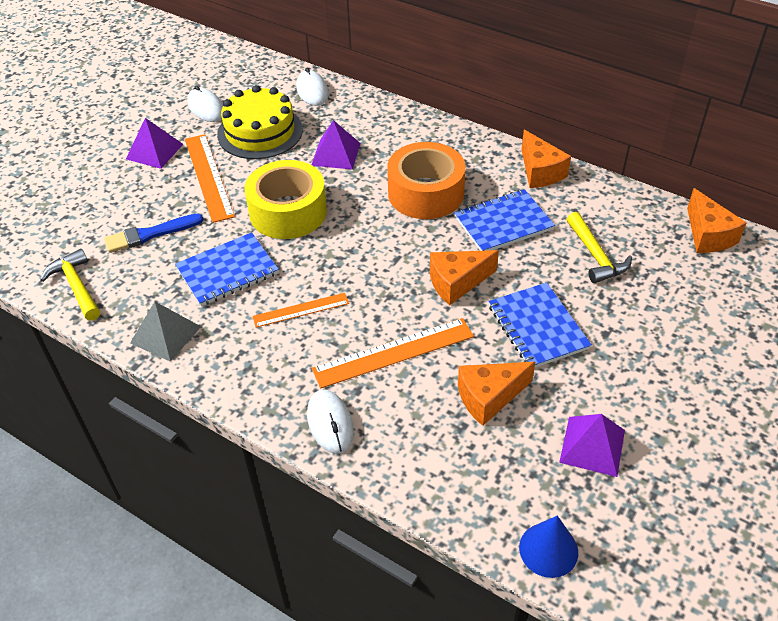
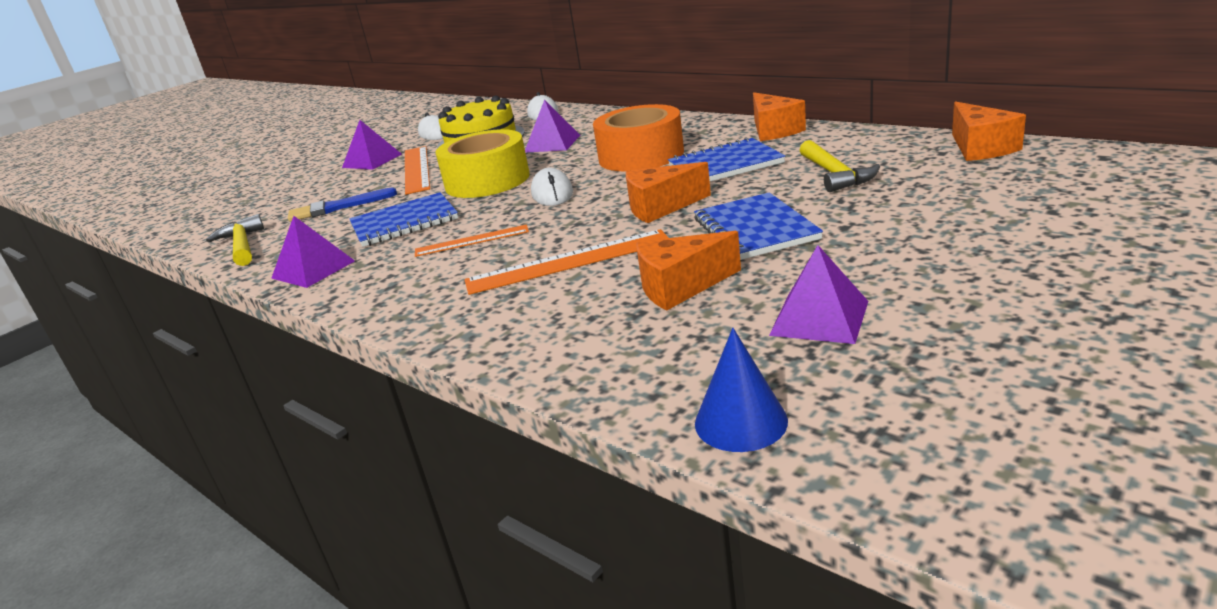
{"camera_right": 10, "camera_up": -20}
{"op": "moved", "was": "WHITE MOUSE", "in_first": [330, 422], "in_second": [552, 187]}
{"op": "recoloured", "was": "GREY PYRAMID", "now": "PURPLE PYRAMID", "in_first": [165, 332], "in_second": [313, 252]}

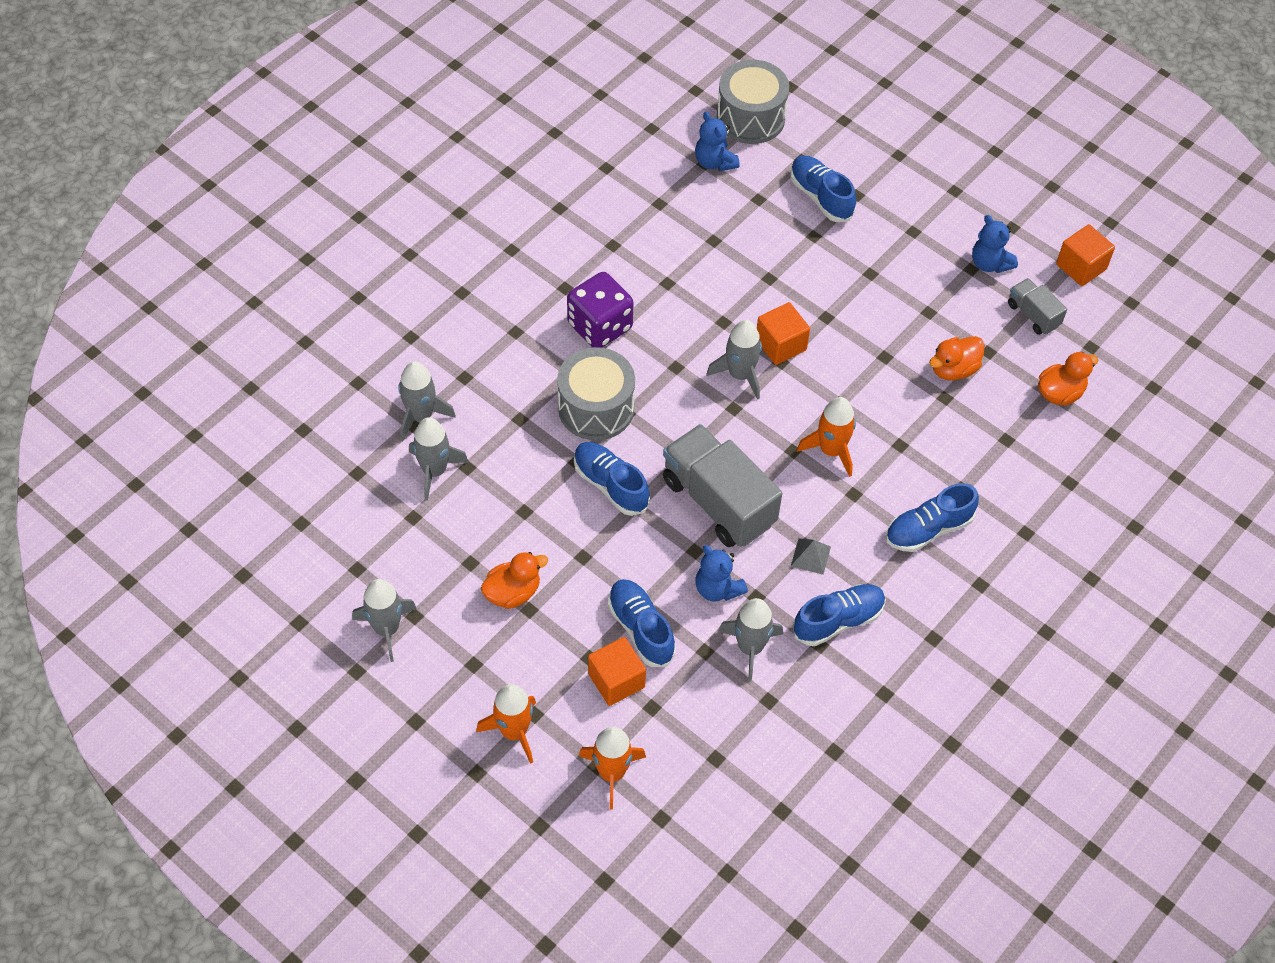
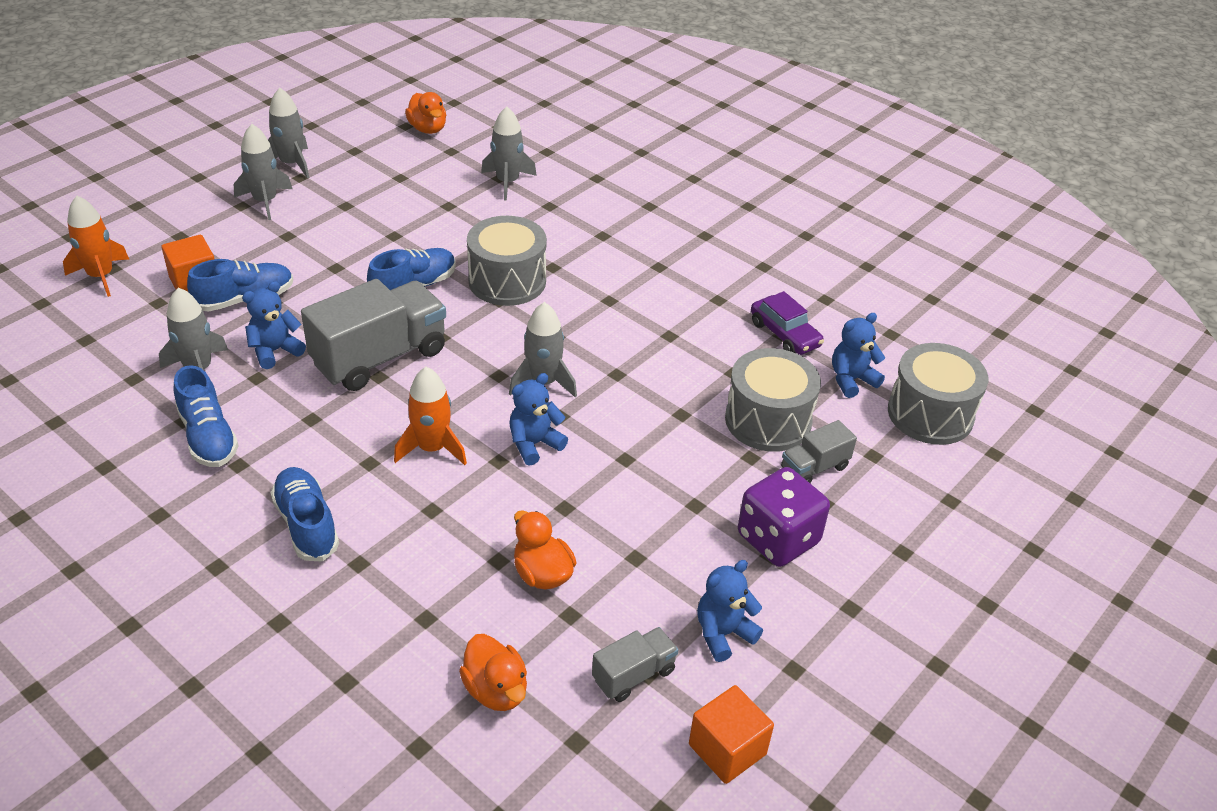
{"camera_right": 90, "camera_up": -15}
{"op": "removed", "was": "ORANGE ROCKET", "in_first": [506, 724]}
{"op": "removed", "was": "ORANGE CUBE", "in_first": [783, 333]}
{"op": "removed", "was": "GREY PYRAMID", "in_first": [811, 556]}
{"op": "added", "now": "BLUE TEDDY BEAR", "in_second": [538, 419]}
{"op": "added", "now": "GREY DRUM", "in_second": [773, 400]}
{"op": "added", "now": "PURPLE CAR", "in_second": [787, 323]}
{"op": "moved", "was": "GREY ROCKET", "in_first": [439, 459], "in_second": [263, 172]}
{"op": "moved", "was": "ORANGE DUCK", "in_first": [514, 580], "in_second": [425, 113]}
{"op": "moved", "was": "PURPLE DICE", "in_first": [600, 310], "in_second": [784, 517]}
{"op": "replaced", "was": "BLUE SHOE", "now": "GREY TRUCK", "in_first": [823, 189], "in_second": [819, 451]}

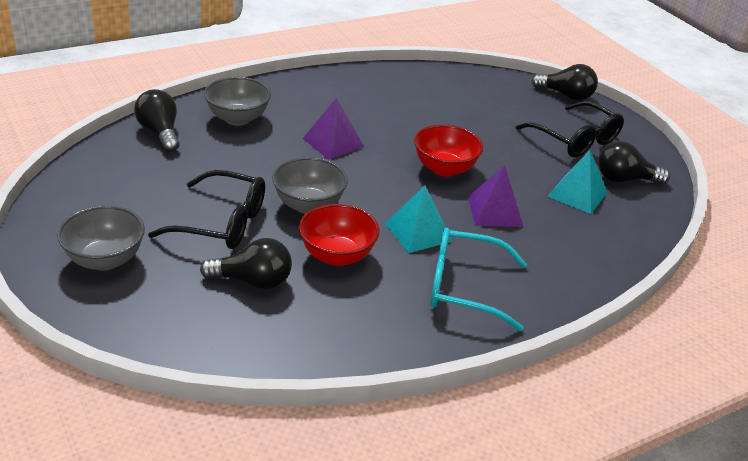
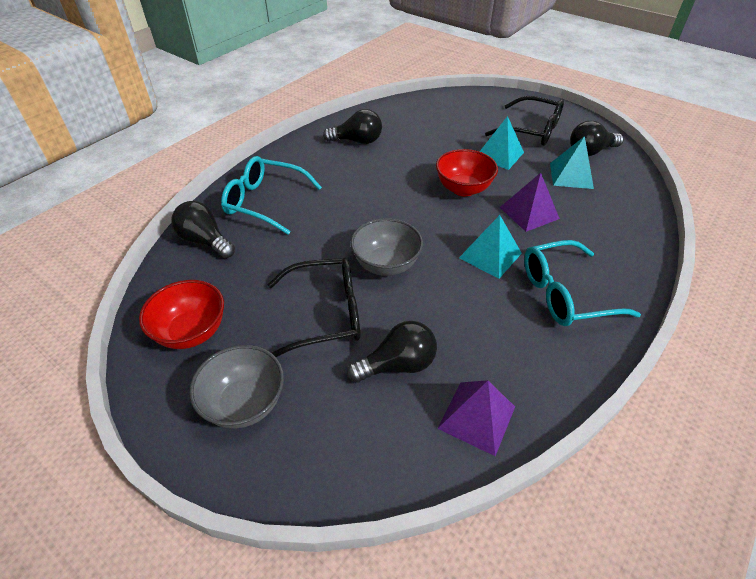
{"camera_right": -20, "camera_up": 10}
{"op": "added", "now": "TURQUOISE PYRAMID", "in_second": [501, 143]}
{"op": "moved", "was": "RED BOWL", "in_first": [339, 235], "in_second": [181, 314]}
{"op": "moved", "was": "PURPLE PYRAMID", "in_first": [333, 129], "in_second": [476, 418]}
{"op": "moved", "was": "BLACK LIGHT BULB", "in_first": [564, 82], "in_second": [352, 126]}
{"op": "replaced", "was": "GREY BOWL", "now": "TURQUOISE GLASSES", "in_first": [237, 101], "in_second": [271, 195]}

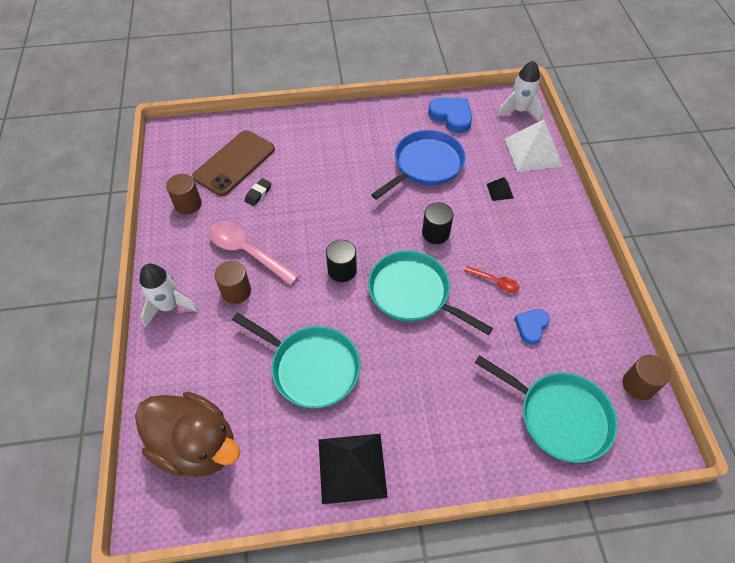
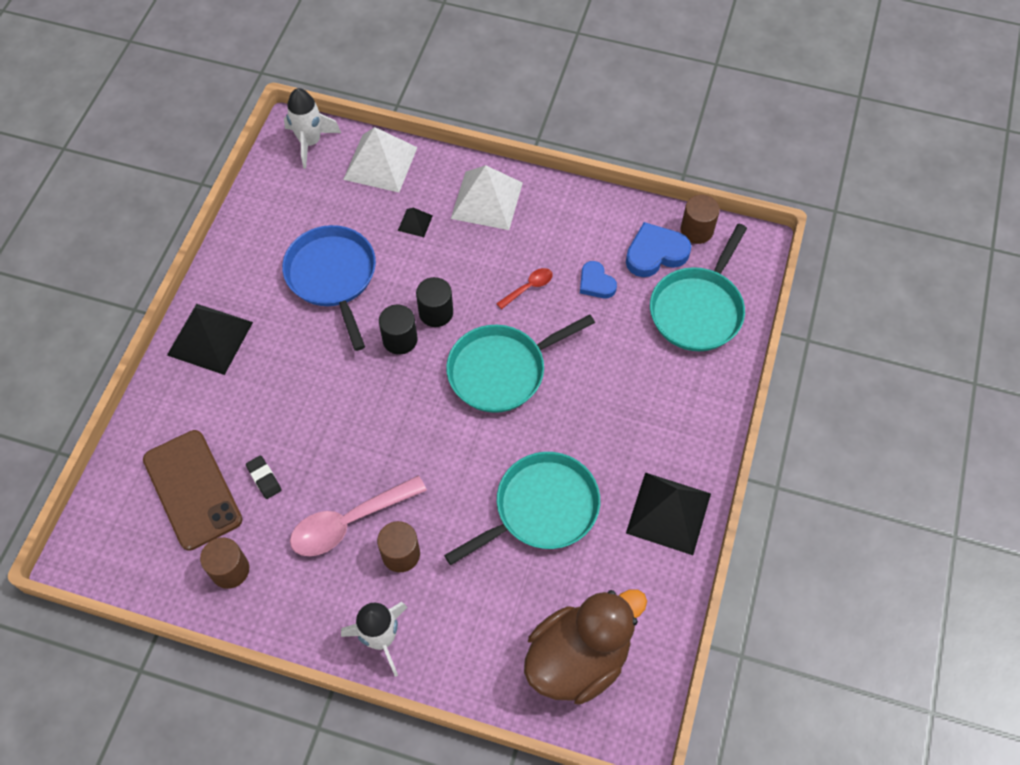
{"camera_right": -65, "camera_up": 5}
{"op": "added", "now": "BLACK PYRAMID", "in_second": [210, 339]}
{"op": "added", "now": "WHITE PYRAMID", "in_second": [487, 197]}
{"op": "moved", "was": "BLACK CYLINDER", "in_first": [341, 261], "in_second": [398, 330]}
{"op": "moved", "was": "BLUE HEART", "in_first": [450, 115], "in_second": [658, 249]}
{"op": "turned", "was": "TURQUOISE PAN", "in_first": [546, 409], "in_second": [698, 287], "clockwise": 150}

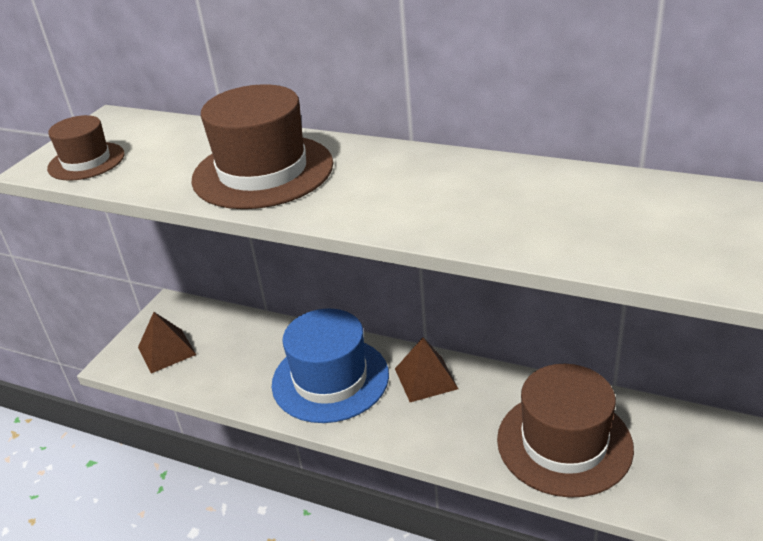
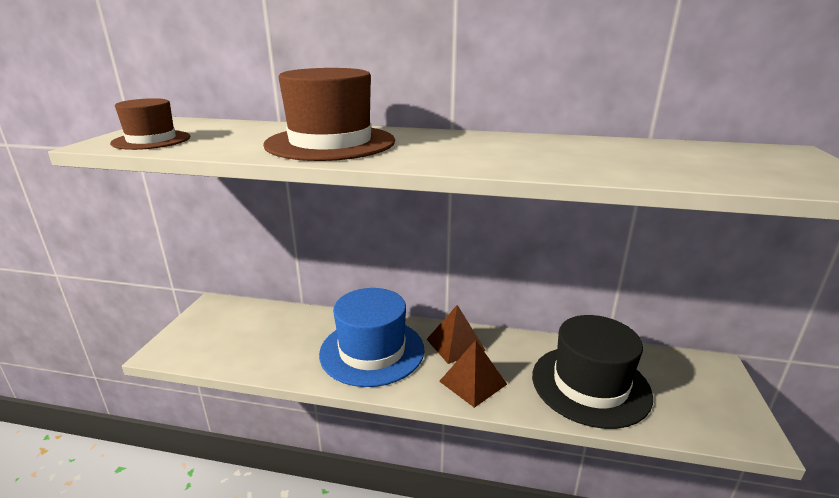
{"camera_right": -15, "camera_up": -10}
{"op": "moved", "was": "BROWN PYRAMID", "in_first": [167, 342], "in_second": [473, 374]}
{"op": "recoloured", "was": "BROWN HAT", "now": "BLACK HAT", "in_first": [565, 431], "in_second": [592, 372]}

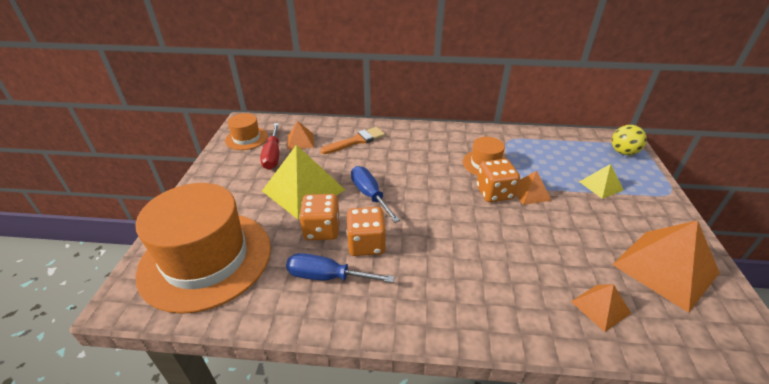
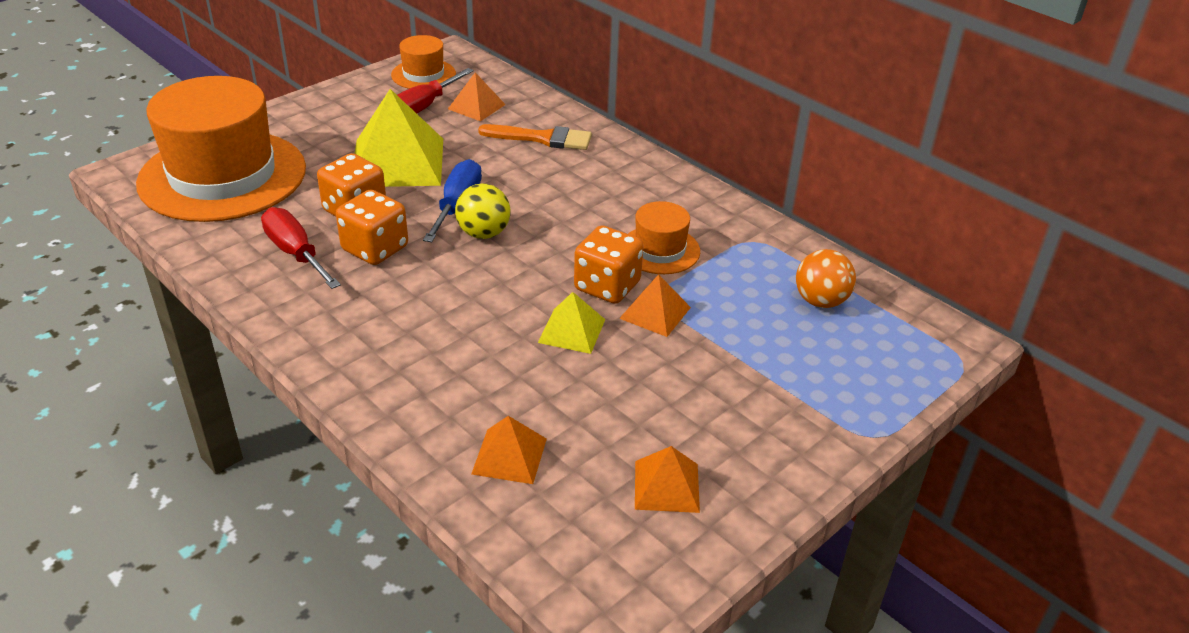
{"camera_right": 40, "camera_up": 0}
{"op": "added", "now": "ORANGE BALL", "in_second": [826, 278]}
{"op": "moved", "was": "YELLOW PYRAMID", "in_first": [601, 181], "in_second": [571, 323]}
{"op": "moved", "was": "YELLOW BALL", "in_first": [629, 140], "in_second": [482, 211]}
{"op": "recoloured", "was": "BLUE SCREWDRIVER", "now": "RED SCREWDRIVER", "in_first": [340, 268], "in_second": [301, 248]}
{"op": "resized", "was": "ORANGE PYRAMID", "in_first": [666, 266], "in_second": [667, 479], "ratio": 0.51}

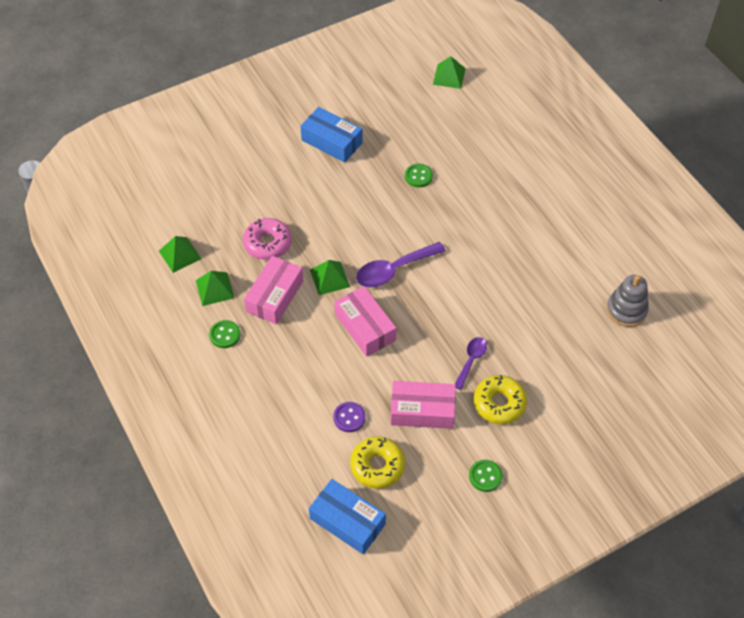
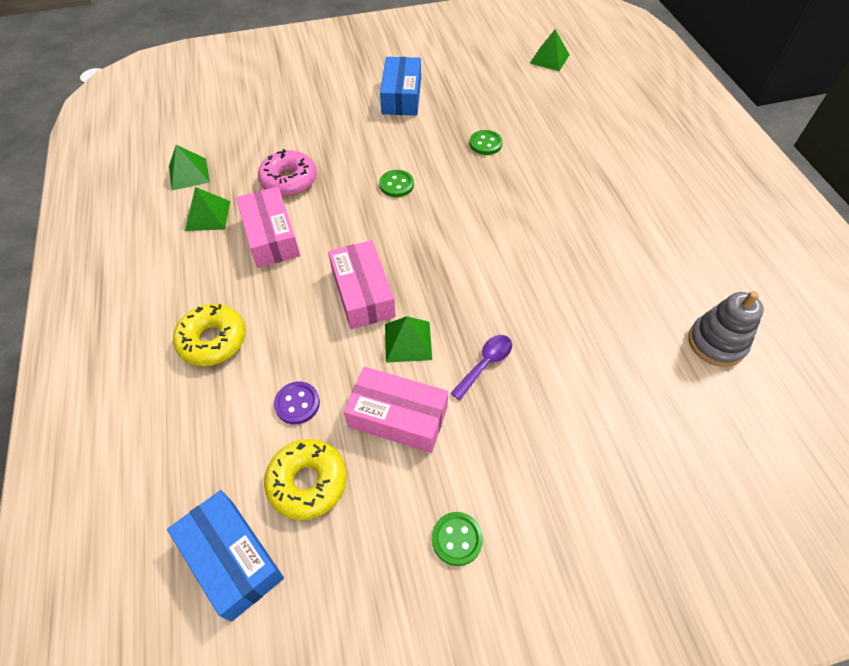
{"camera_right": 15, "camera_up": 0}
{"op": "removed", "was": "PURPLE SPOON", "in_first": [401, 264]}
{"op": "moved", "was": "GREEN BUTTON", "in_first": [224, 334], "in_second": [396, 183]}
{"op": "moved", "was": "GREEN PYRAMID", "in_first": [330, 277], "in_second": [408, 339]}
{"op": "moved", "was": "YELLOW DONUT", "in_first": [500, 399], "in_second": [209, 335]}
{"op": "turned", "was": "PINK BOX", "in_first": [274, 290], "in_second": [268, 227], "clockwise": -60}
{"op": "turned", "was": "BLUE BOX", "in_first": [332, 135], "in_second": [400, 86], "clockwise": 45}

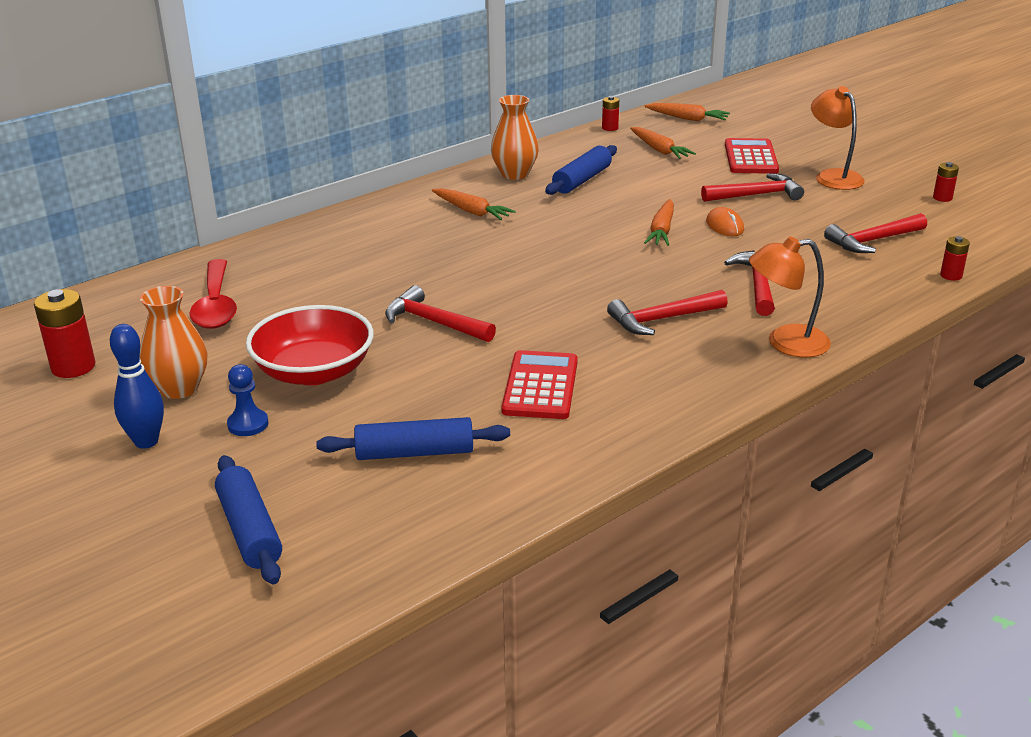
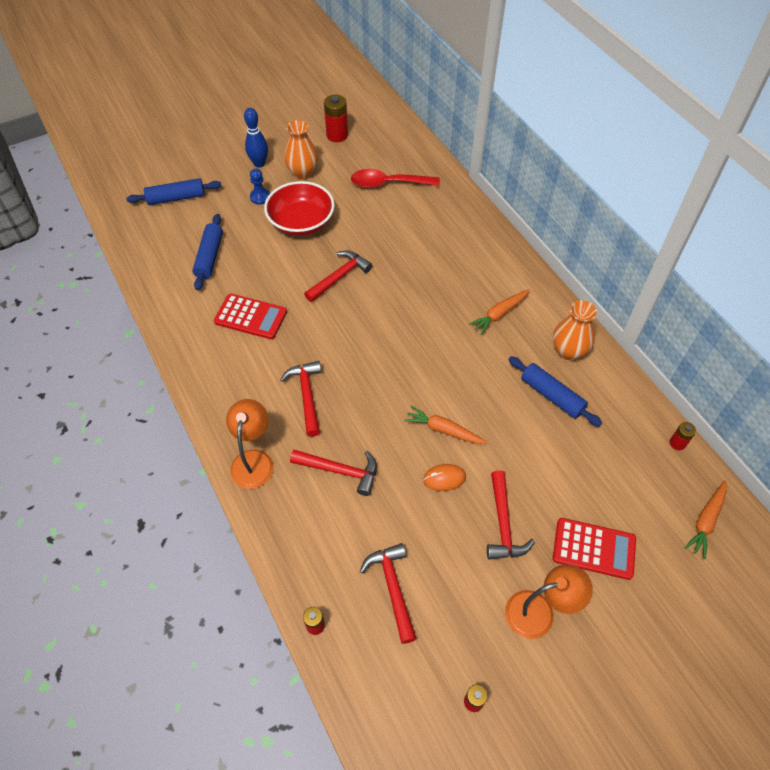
{"camera_right": 100, "camera_up": 25}
{"op": "removed", "was": "ORANGE CARROT", "in_first": [663, 143]}

